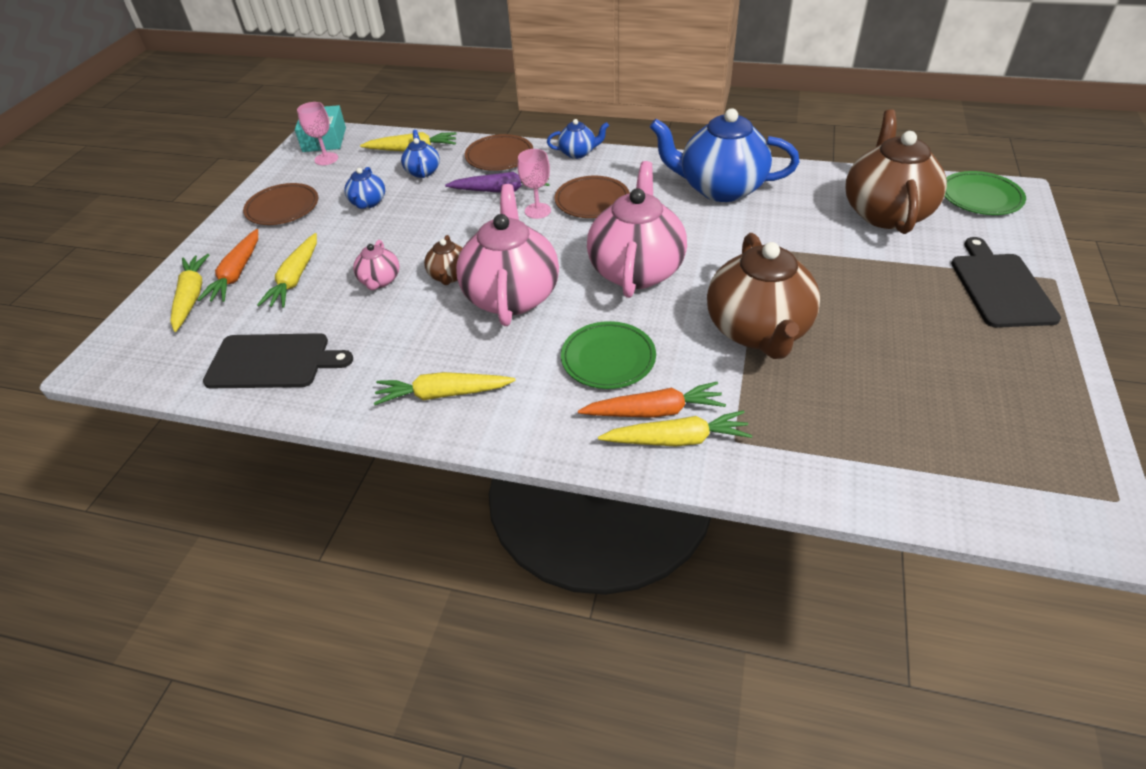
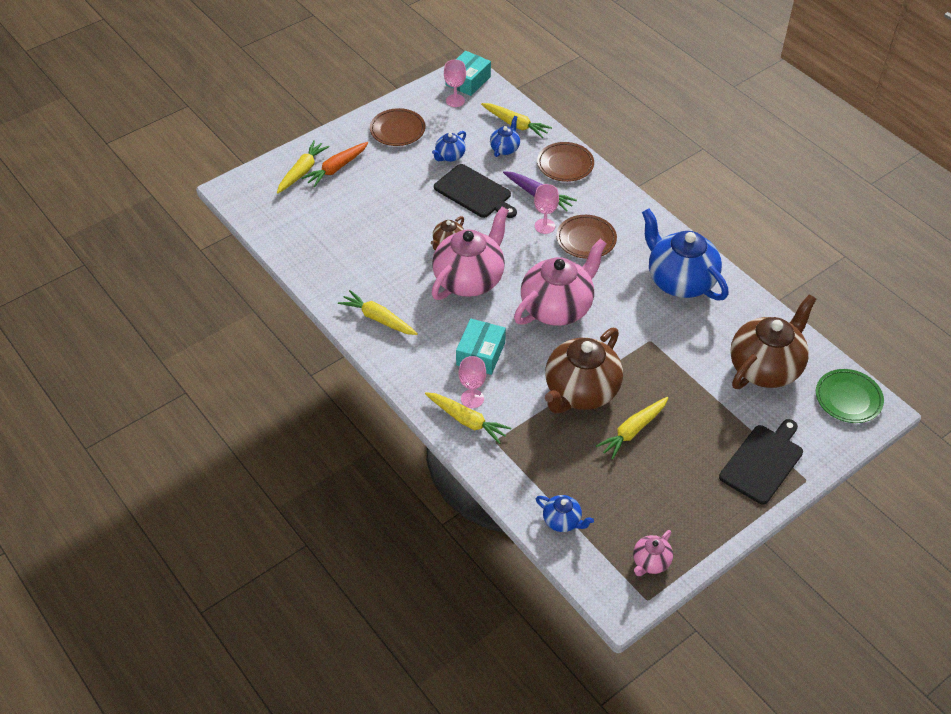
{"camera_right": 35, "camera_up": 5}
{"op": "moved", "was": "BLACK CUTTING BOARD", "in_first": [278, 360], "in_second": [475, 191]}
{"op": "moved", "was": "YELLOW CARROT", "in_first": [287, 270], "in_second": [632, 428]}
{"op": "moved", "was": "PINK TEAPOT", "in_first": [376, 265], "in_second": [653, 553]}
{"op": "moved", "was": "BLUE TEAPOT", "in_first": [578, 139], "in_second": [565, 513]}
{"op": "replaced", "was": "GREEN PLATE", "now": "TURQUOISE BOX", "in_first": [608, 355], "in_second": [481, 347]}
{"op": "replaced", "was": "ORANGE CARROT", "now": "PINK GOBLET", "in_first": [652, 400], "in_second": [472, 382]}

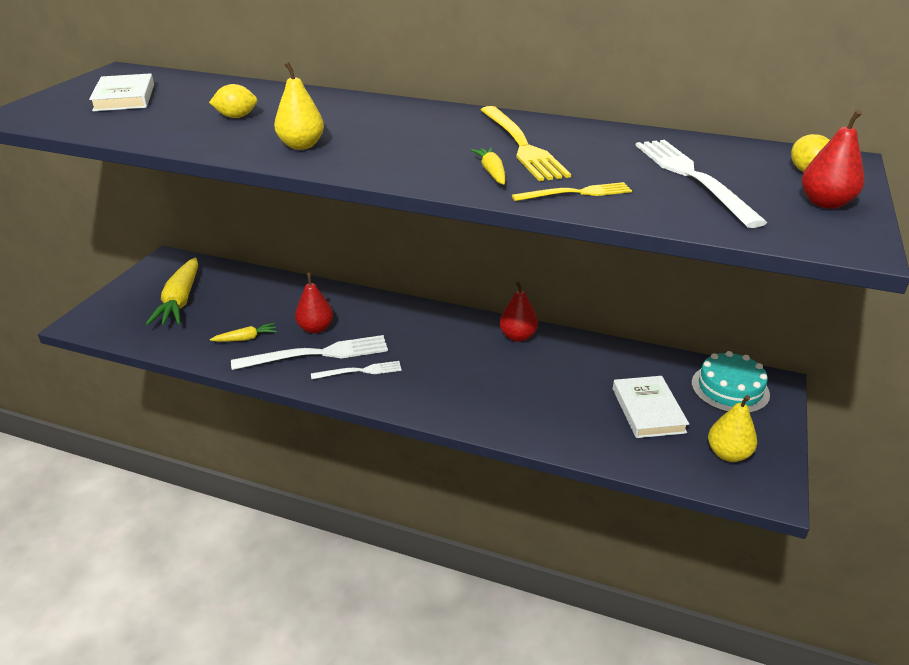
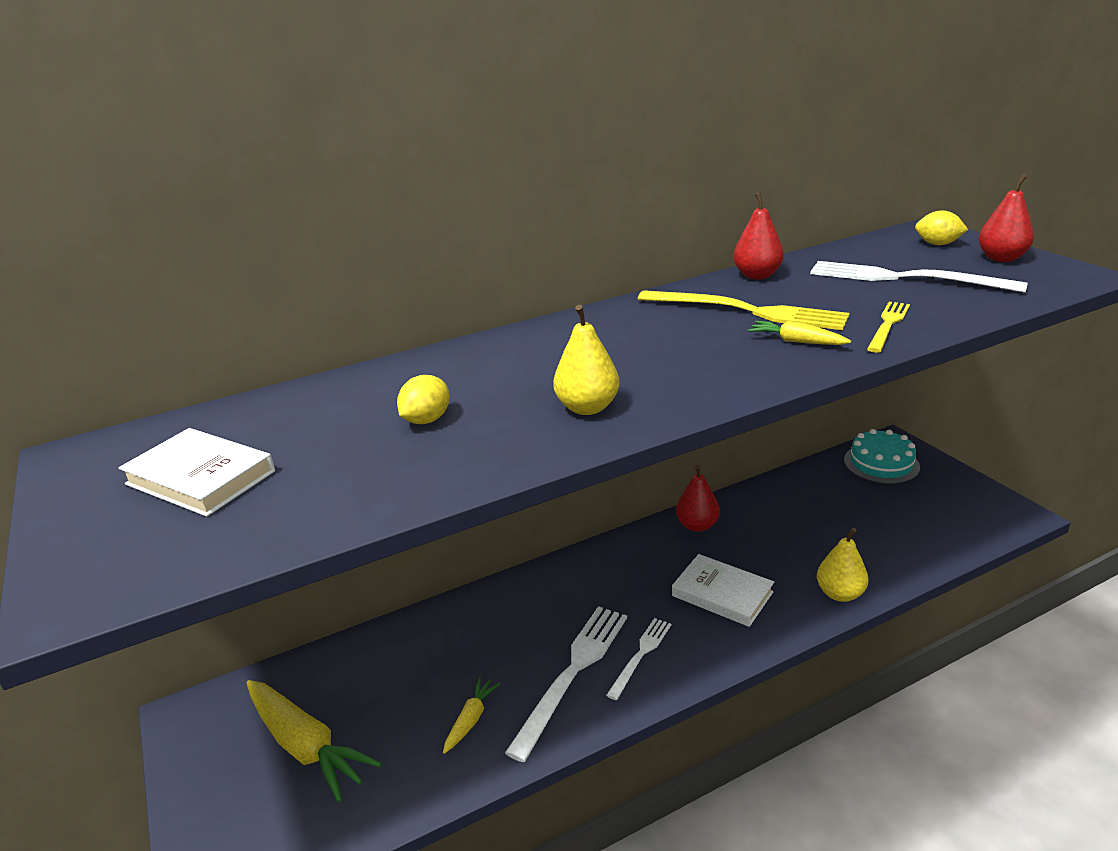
{"camera_right": -45, "camera_up": -5}
{"op": "moved", "was": "RED PEAR", "in_first": [314, 303], "in_second": [758, 235]}
{"op": "moved", "was": "WHITE BOOK", "in_first": [651, 407], "in_second": [723, 590]}
{"op": "moved", "was": "YELLOW PEAR", "in_first": [732, 428], "in_second": [843, 565]}

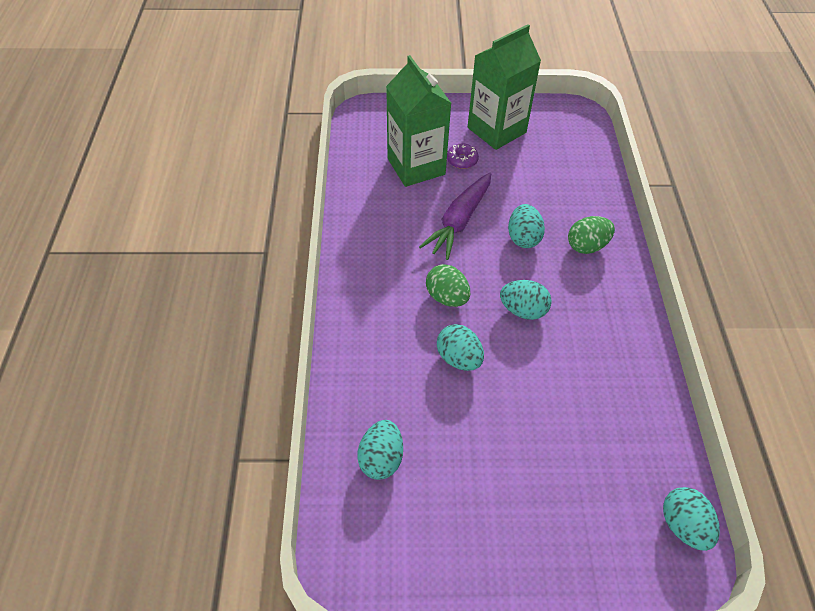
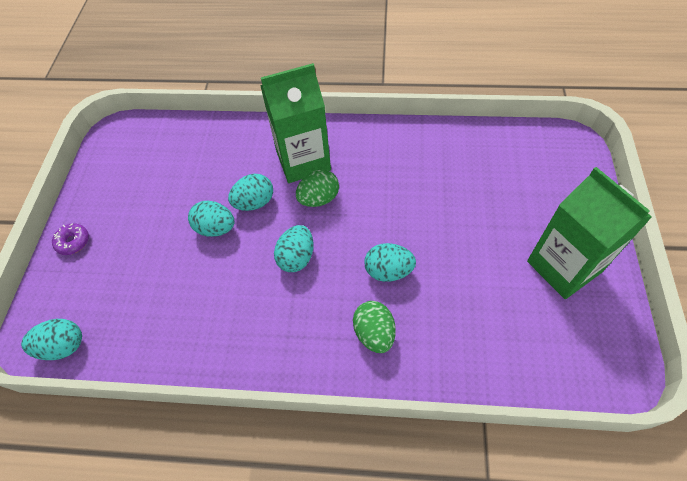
{"camera_right": 100, "camera_up": 5}
{"op": "removed", "was": "PURPLE CARROT", "in_first": [455, 216]}
{"op": "moved", "was": "TURQUOISE EGG", "in_first": [380, 450], "in_second": [211, 219]}
{"op": "moved", "was": "GREEN CARTON", "in_first": [418, 121], "in_second": [295, 123]}
{"op": "moved", "was": "PURPLE DONUT", "in_first": [463, 156], "in_second": [70, 239]}

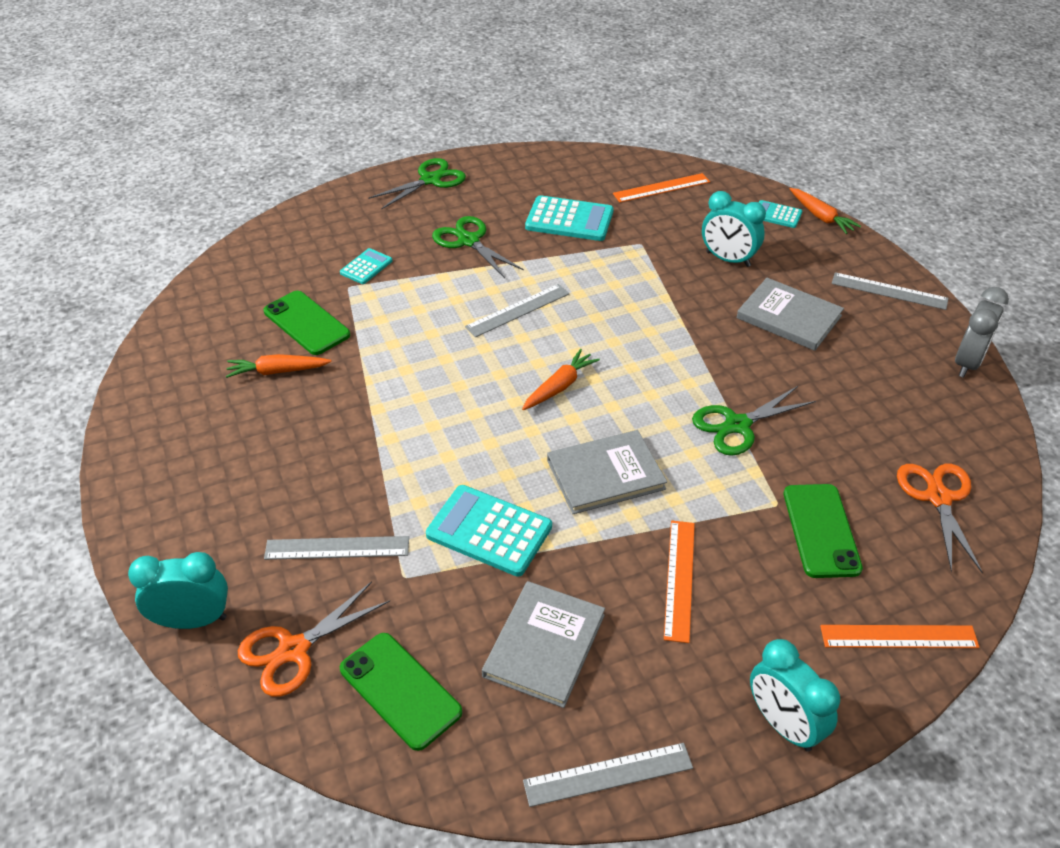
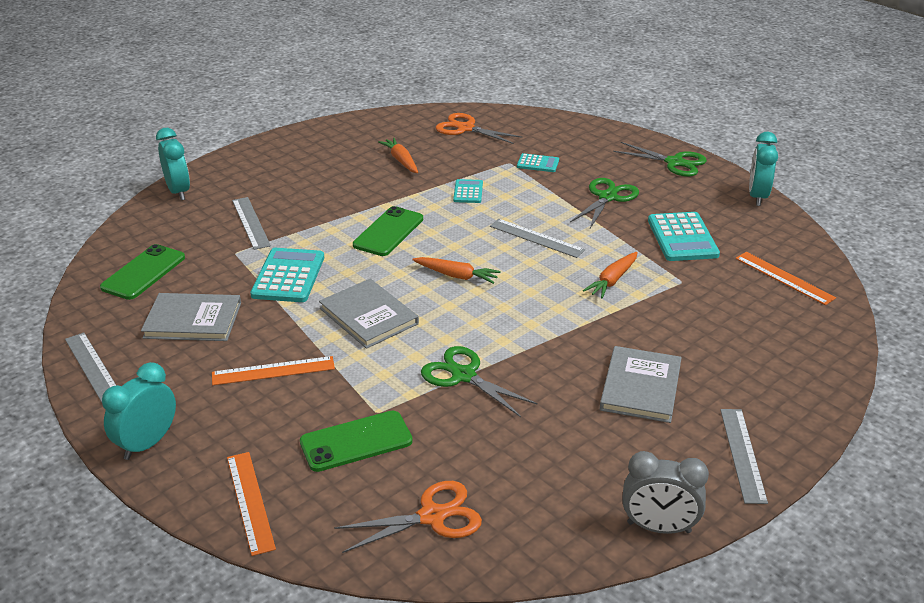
{"camera_right": 70, "camera_up": -10}
{"op": "moved", "was": "ORANGE SCISSORS", "in_first": [314, 639], "in_second": [479, 128]}
{"op": "moved", "was": "GREEN PHONE", "in_first": [306, 323], "in_second": [388, 231]}
{"op": "moved", "was": "TURQUOISE CLOCK", "in_first": [734, 229], "in_second": [763, 169]}
{"op": "moved", "was": "TURQUOISE CALCULATOR", "in_first": [780, 214], "in_second": [468, 191]}
{"op": "moved", "was": "ORANGE CARROT", "in_first": [825, 211], "in_second": [610, 275]}

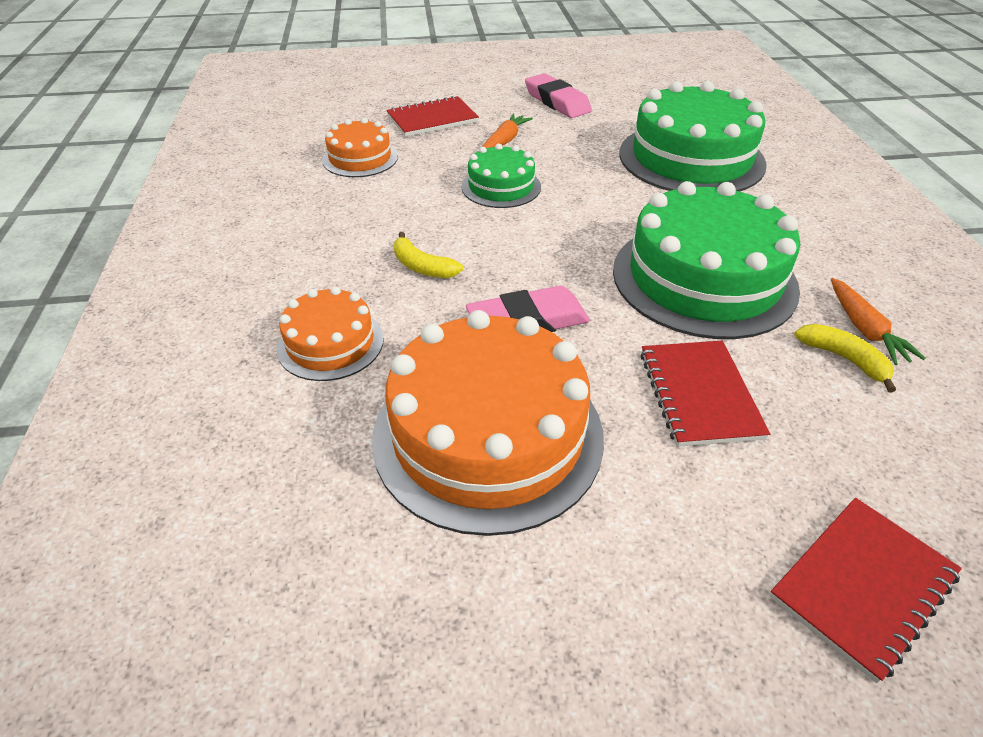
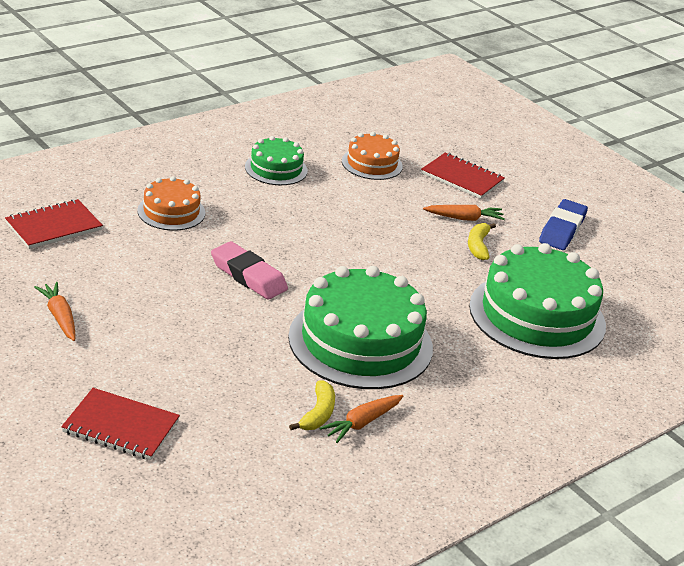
{"camera_right": 55, "camera_up": -10}
{"op": "removed", "was": "ORANGE CAKE", "in_first": [488, 423]}
{"op": "added", "now": "ORANGE CARROT", "in_second": [54, 311]}
{"op": "moved", "was": "YELLOW BANANA", "in_first": [428, 255], "in_second": [482, 241]}
{"op": "moved", "was": "GREEN CAKE", "in_first": [501, 176], "in_second": [276, 160]}
{"op": "moved", "was": "RED NOTEBOOK", "in_first": [705, 394], "in_second": [54, 224]}
{"op": "recoloured", "was": "PINK ERASER", "now": "BLUE ERASER", "in_first": [558, 95], "in_second": [563, 224]}

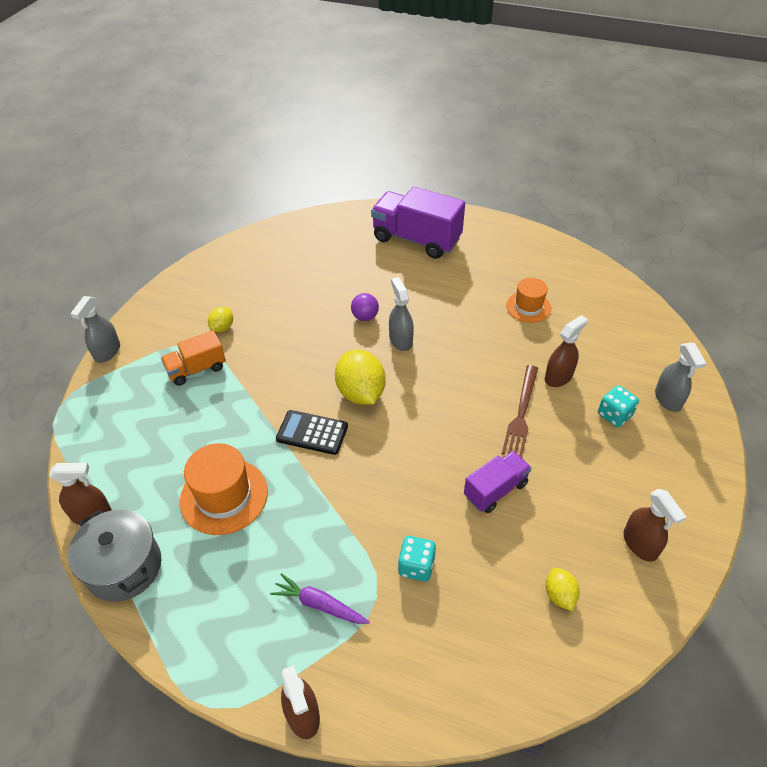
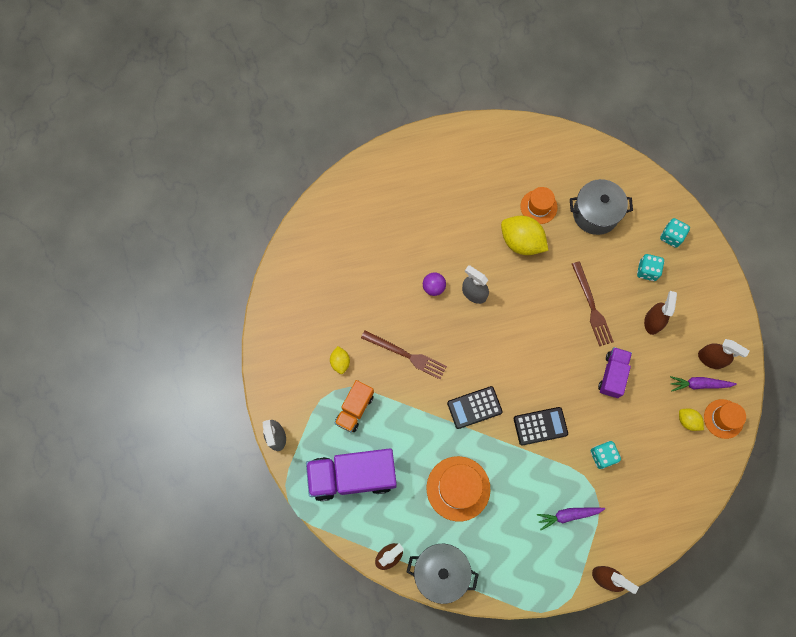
{"camera_right": -35, "camera_up": 25}
{"op": "added", "now": "BROWN FORK", "in_second": [404, 355]}
{"op": "added", "now": "BLACK CALCULATOR", "in_second": [541, 426]}
{"op": "added", "now": "GREY POT", "in_second": [601, 207]}
{"op": "added", "now": "PURPLE CARROT", "in_second": [703, 383]}
{"op": "added", "now": "ORANGE HAT", "in_second": [725, 419]}
{"op": "moved", "was": "YELLOW LEMON", "in_first": [360, 377], "in_second": [524, 235]}
{"op": "moved", "was": "PURPLE TRUCK", "in_first": [418, 223], "in_second": [351, 474]}
{"op": "moved", "was": "BROWN SPRAY BOTTLE", "in_first": [566, 351], "in_second": [660, 313]}
{"op": "replaced", "was": "GREY SPRAY BOTTLE", "now": "TURQUOISE DICE", "in_first": [680, 377], "in_second": [675, 233]}

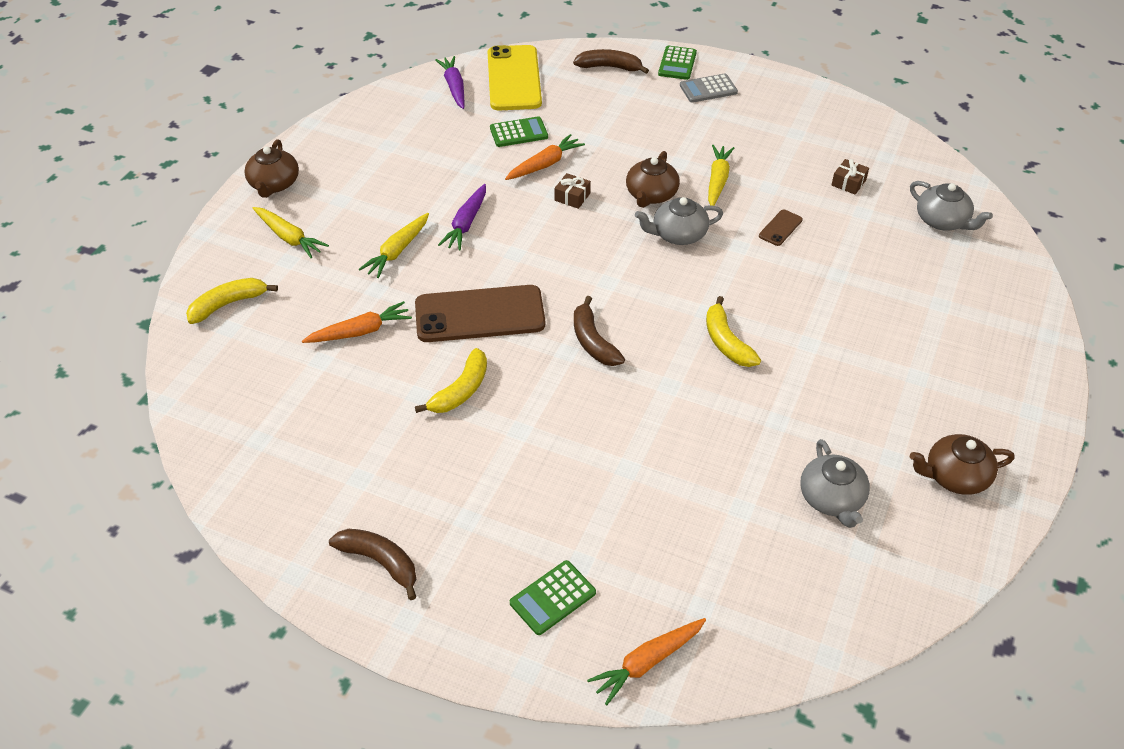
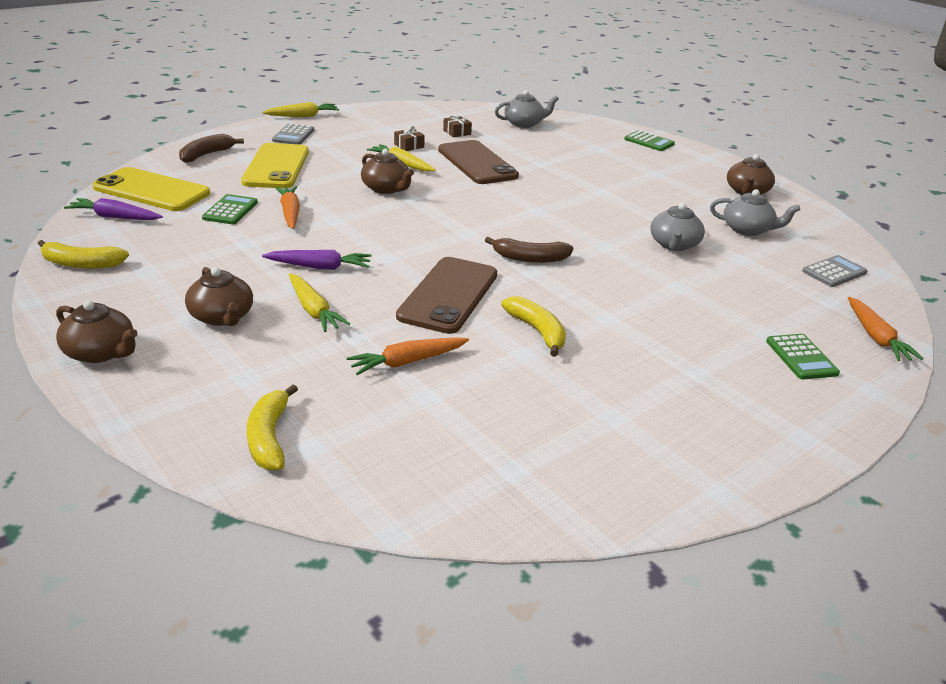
{"camera_right": -65, "camera_up": -15}
{"op": "removed", "was": "BROWN BANANA", "in_first": [372, 564]}
{"op": "added", "now": "BROWN TEAPOT", "in_second": [219, 296]}
{"op": "added", "now": "YELLOW PHONE", "in_second": [275, 165]}
{"op": "added", "now": "GREY CALCULATOR", "in_second": [835, 271]}
{"op": "moved", "was": "YELLOW CARROT", "in_first": [291, 232], "in_second": [300, 109]}
{"op": "moved", "was": "BROWN GIFT", "in_first": [572, 191], "in_second": [409, 138]}
{"op": "moved", "was": "GREY TEAPOT", "in_first": [679, 221], "in_second": [677, 227]}
{"op": "moved", "was": "GREEN CALCULATOR", "in_first": [677, 63], "in_second": [649, 140]}
{"op": "moved", "was": "YELLOW BANANA", "in_first": [733, 331], "in_second": [83, 254]}
{"op": "turned", "was": "ORANGE CARROT", "in_first": [357, 322], "in_second": [408, 356], "clockwise": -120}
{"op": "turned", "was": "PURPLE CARROT", "in_first": [462, 217], "in_second": [316, 260], "clockwise": -45}
{"op": "resized", "was": "BROWN PHONE", "in_first": [781, 227], "in_second": [478, 162], "ratio": 2.34}

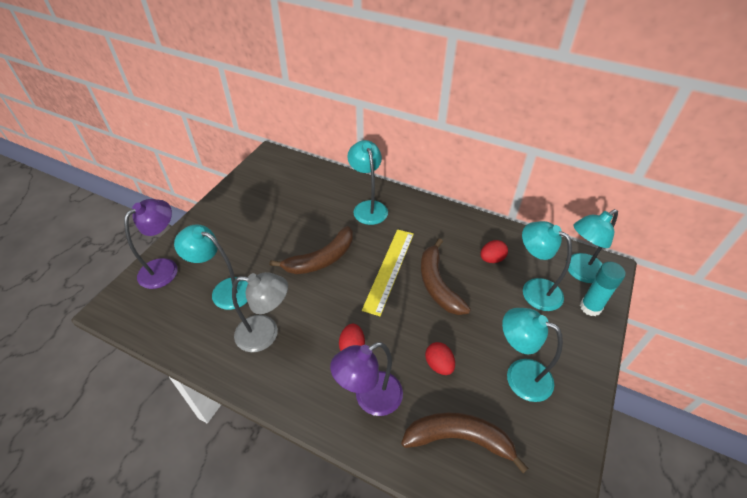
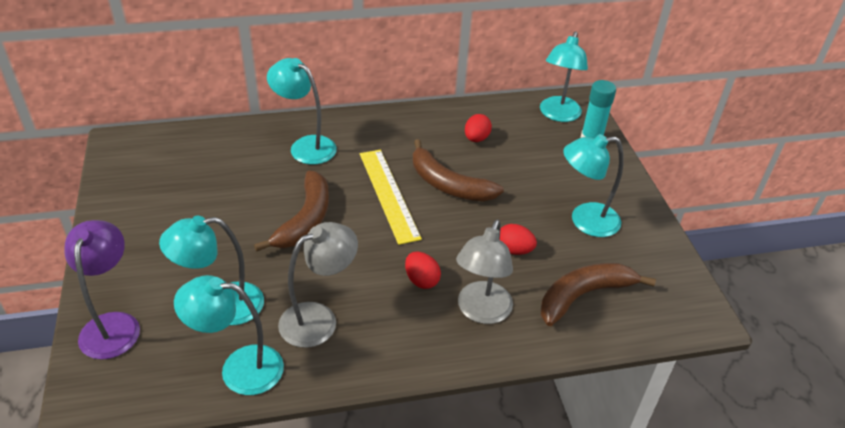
{"camera_right": -40, "camera_up": -5}
{"op": "moved", "was": "TURQUOISE LAMP", "in_first": [547, 266], "in_second": [229, 335]}
{"op": "recoloured", "was": "PURPLE LAMP", "now": "GREY LAMP", "in_first": [366, 379], "in_second": [484, 272]}

